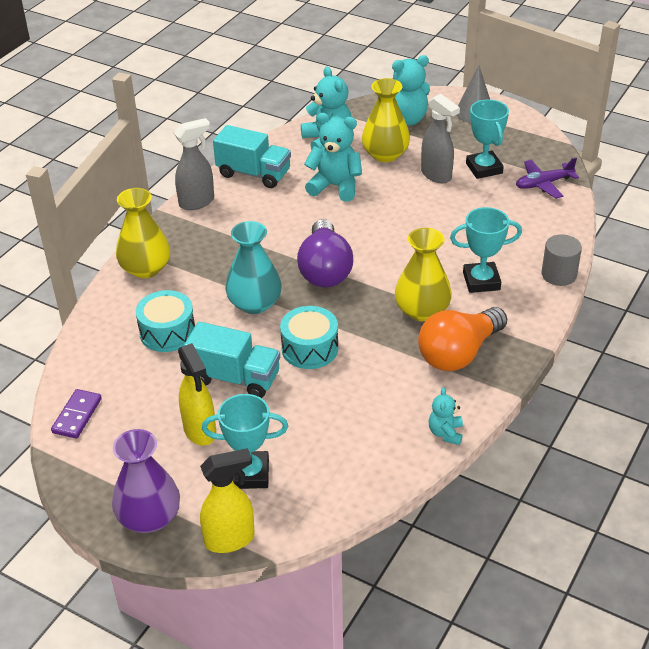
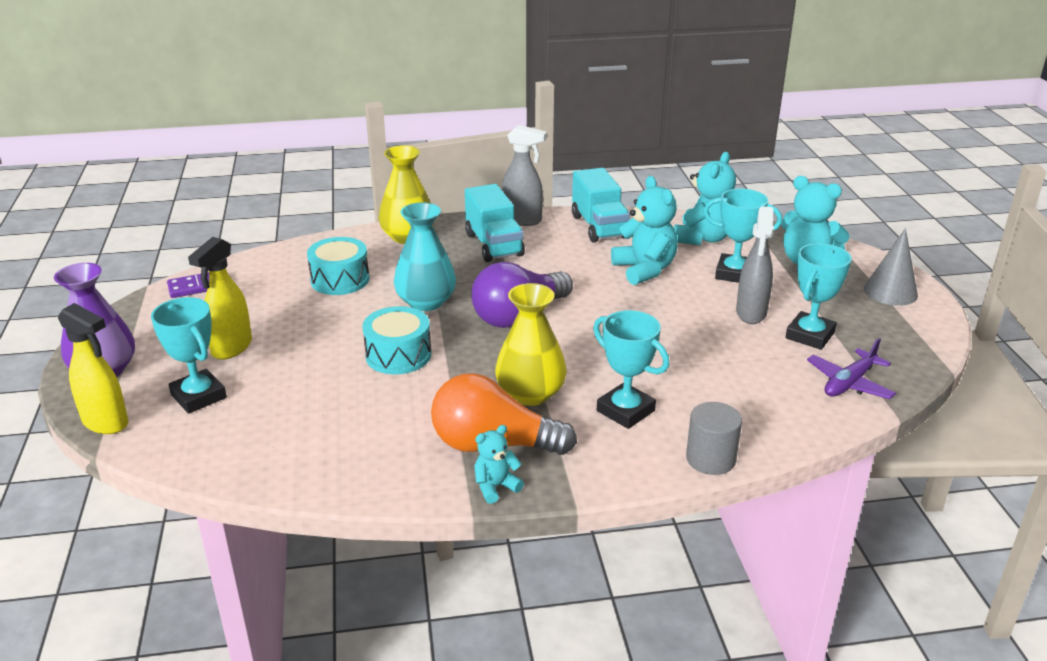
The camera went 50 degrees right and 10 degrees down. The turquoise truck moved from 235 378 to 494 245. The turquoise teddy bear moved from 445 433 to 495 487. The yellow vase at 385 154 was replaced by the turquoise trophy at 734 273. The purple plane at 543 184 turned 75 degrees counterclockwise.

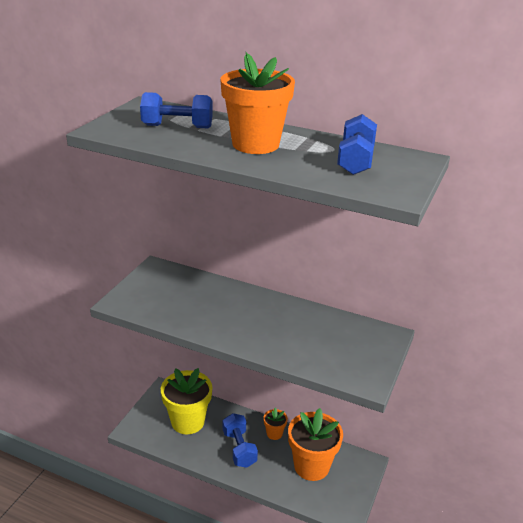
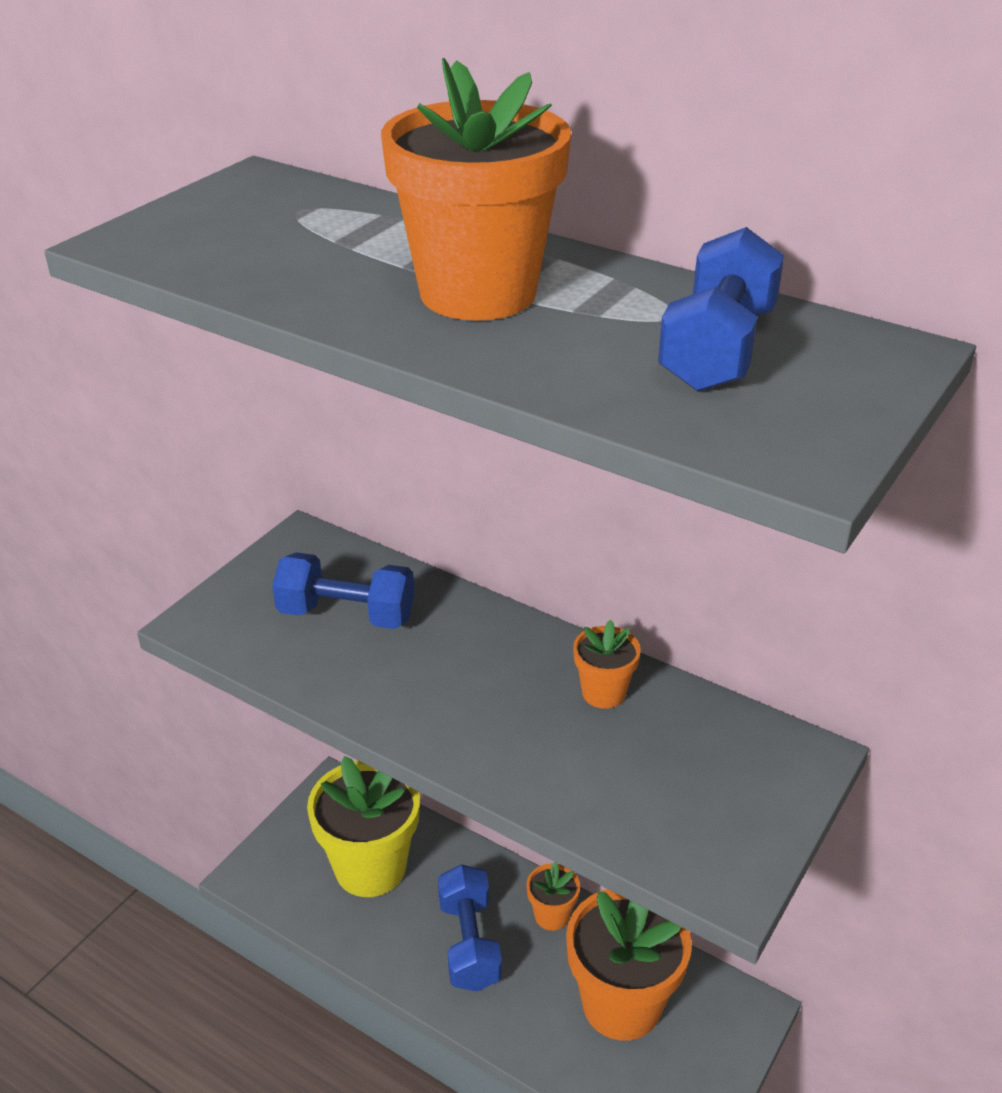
The camera went 10 degrees right and 5 degrees up. The blue dumbbell moved from 177 126 to 346 614. The orange flower pot at 603 693 appeared.

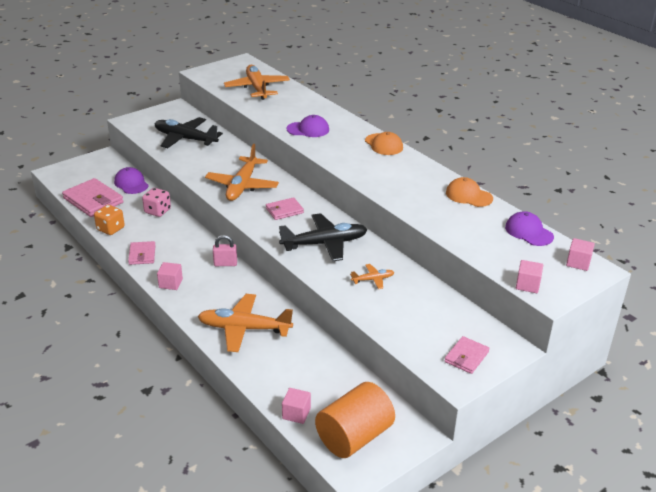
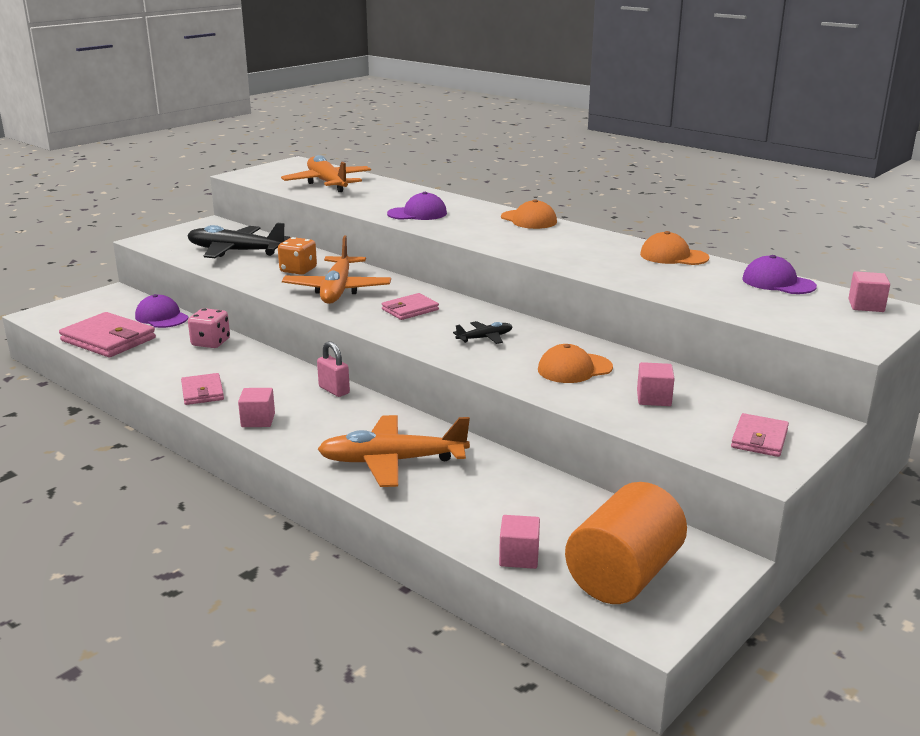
The camera went 10 degrees left and 10 degrees down. The orange dice moved from 110 229 to 298 270. The pink padlock at 225 263 turned 60 degrees clockwise. The black plane at 324 244 changed to 0.47 times the size. The orange plane at 373 279 was replaced by the orange cap at 574 369. The pink cube moved from 527 285 to 653 398.

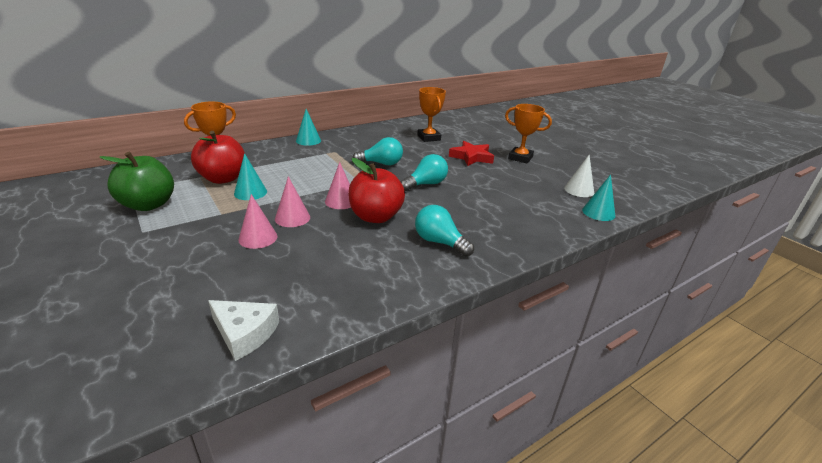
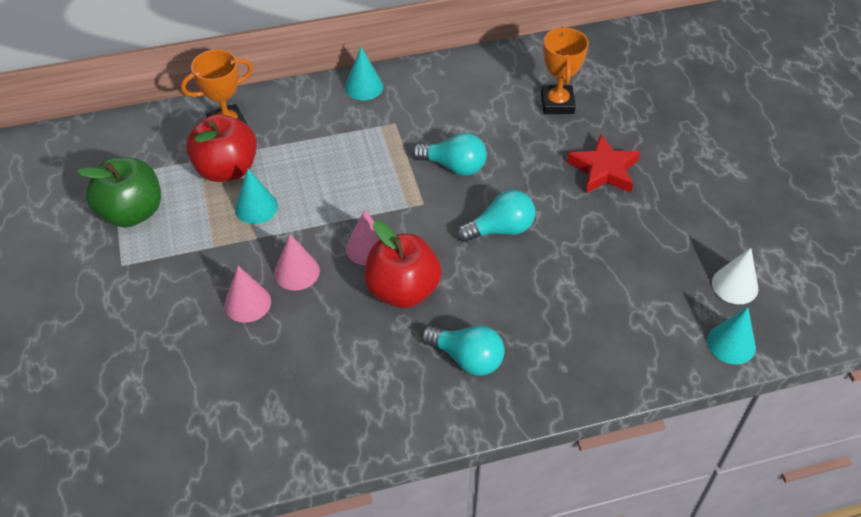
The camera went 20 degrees right and 20 degrees up. The turquoise light bulb at 439 242 turned 150 degrees clockwise. The white cheese at 245 333 disappeared. The orange trophy at 520 158 disappeared.

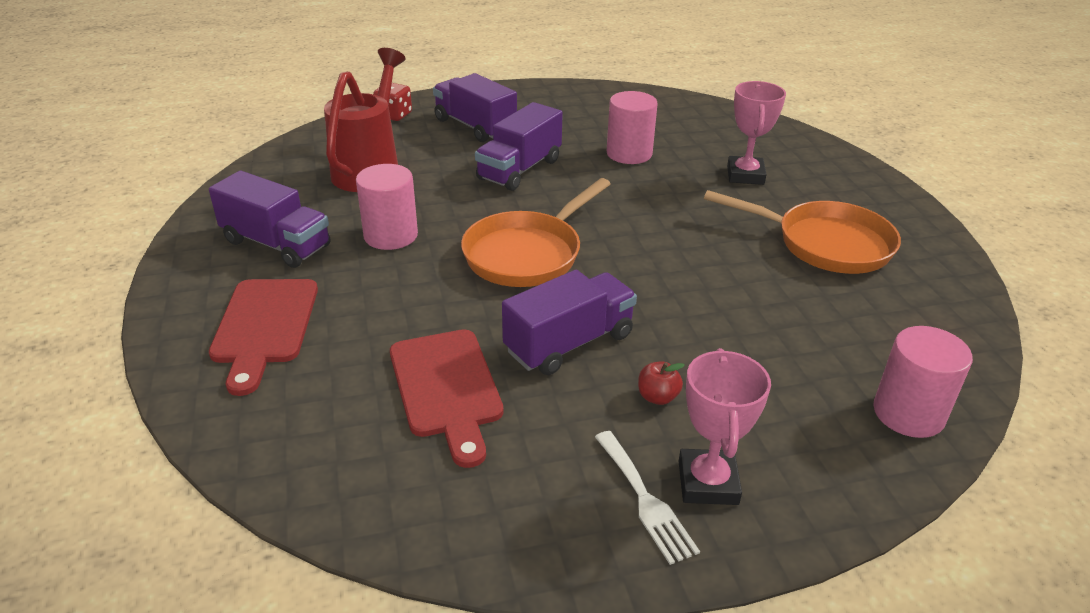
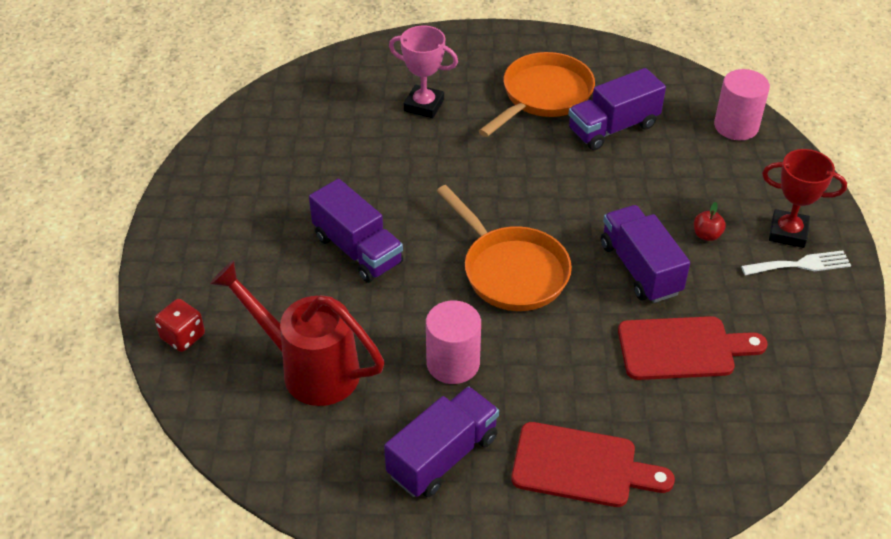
The camera went 75 degrees left and 10 degrees up. The purple truck moved from 475 126 to 613 128. The pink trophy at 708 482 became the red trophy at 788 232. The pink cylinder at 629 153 disappeared.

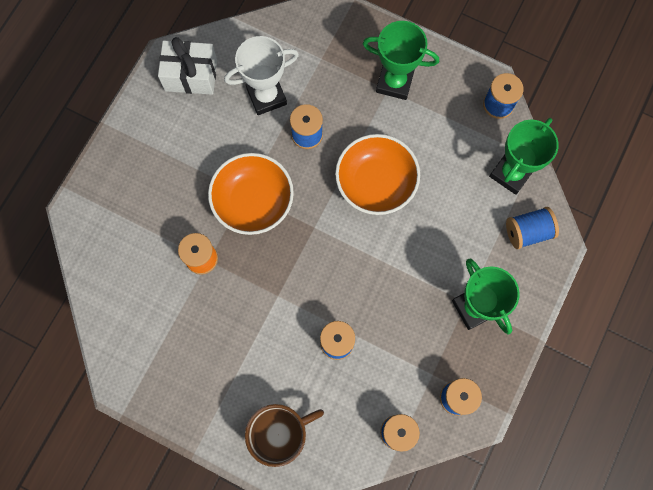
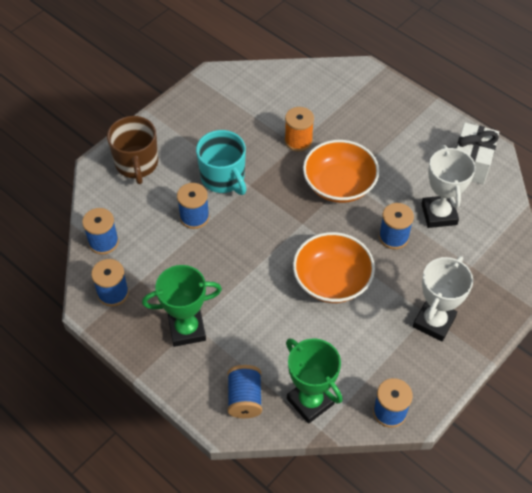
The camera went 105 degrees right and 20 degrees down. The turquoise mug at 223 178 appeared. The green trophy at 394 82 became the white trophy at 434 322.

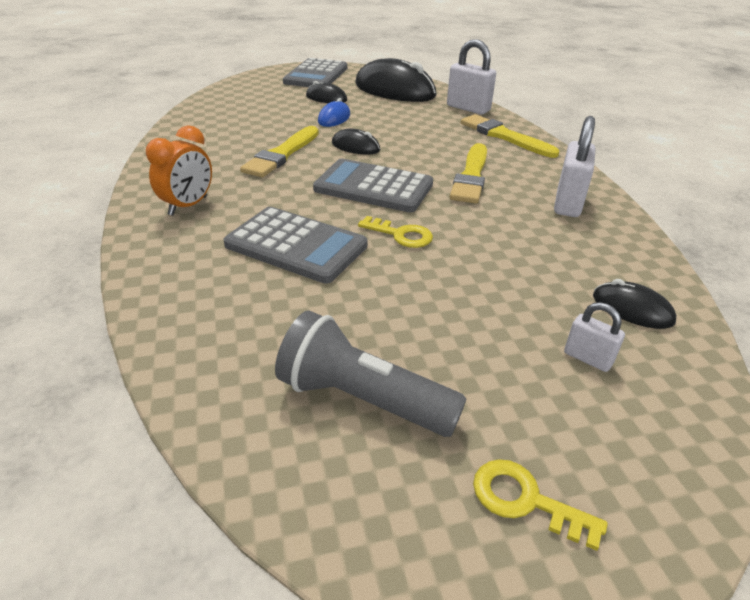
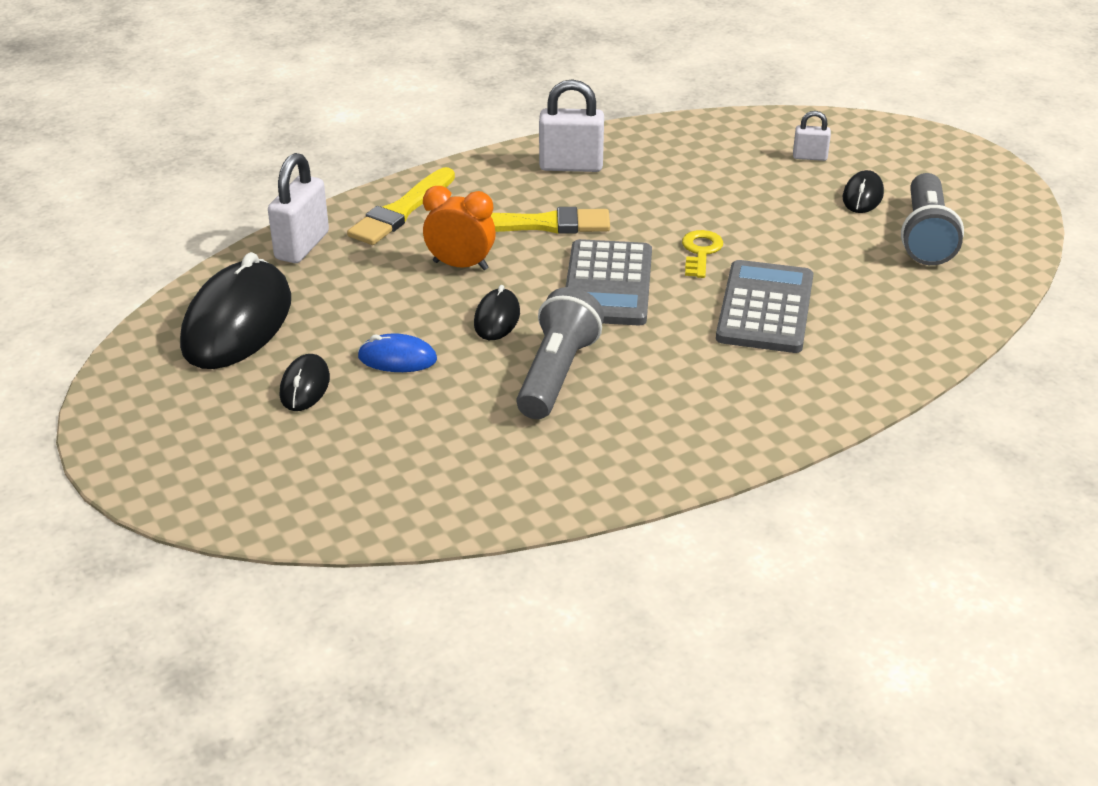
The camera went 105 degrees left and 0 degrees up. The orange clock moved from 188 206 to 460 265. The yellow brush at 282 154 was replaced by the grey flashlight at 557 374. The white padlock at 587 358 turned 75 degrees clockwise. The black mouse moved from 632 309 to 862 196. The grey calculator at 316 75 disappeared. The yellow key at 525 500 disappeared.

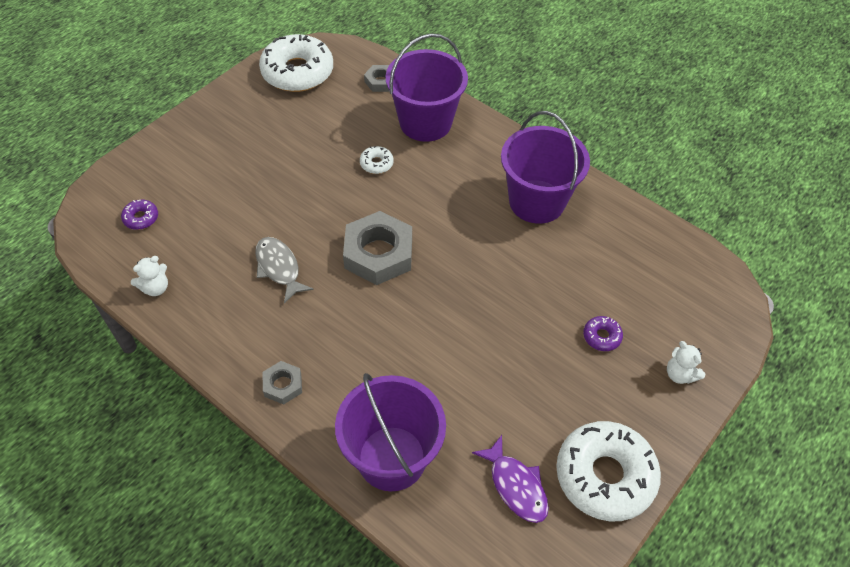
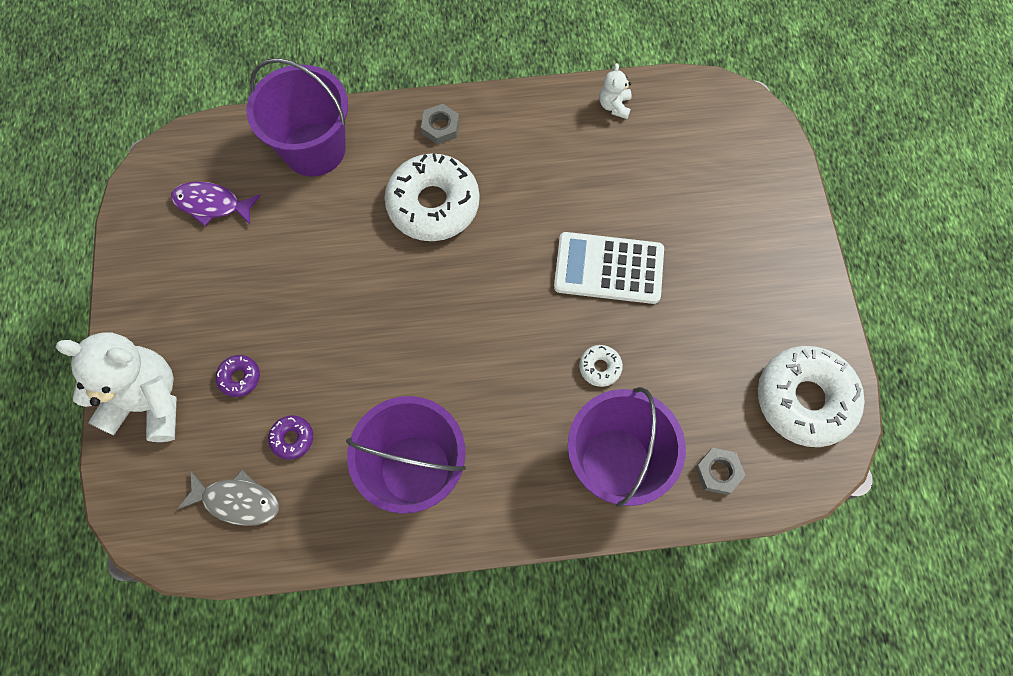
The camera went 135 degrees right and 15 degrees up. The white teddy bear at 680 374 changed to 2.24 times the size. The grey fish moved from 279 268 to 237 501. The purple donut moved from 141 218 to 292 438. The white donut moved from 605 476 to 433 204. The white calculator at 608 268 appeared. The grey nut at 378 253 disappeared.

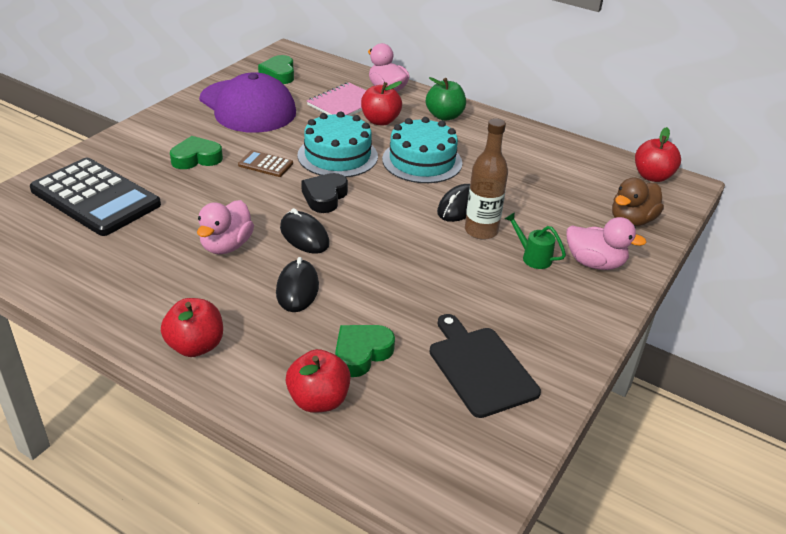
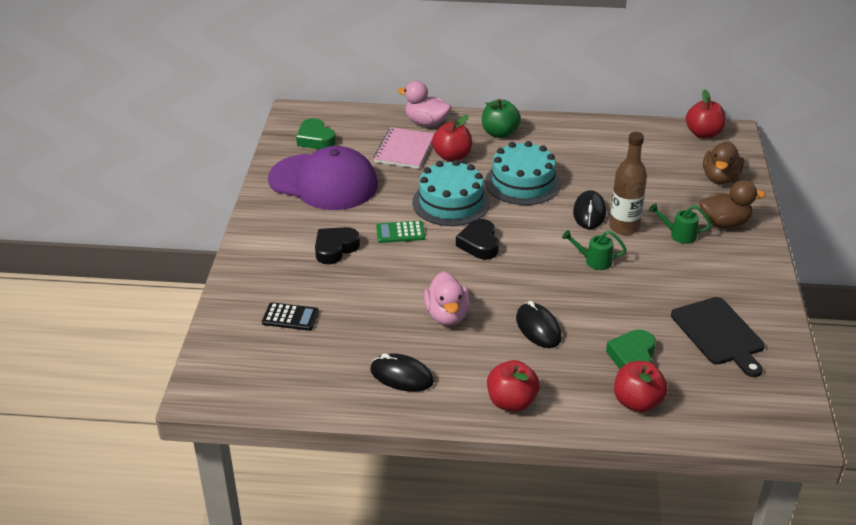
The camera went 25 degrees left and 0 degrees up. The black calculator at 95 197 changed to 0.44 times the size. The green heart at 196 158 became the black heart at 335 249. The black mouse moved from 304 236 to 401 376. The brown calculator at 265 164 became the green calculator at 400 232. The green watering can at 594 261 appeared. The black cutting board at 480 368 turned 150 degrees counterclockwise. The pink duck at 595 263 became the brown duck at 724 223.

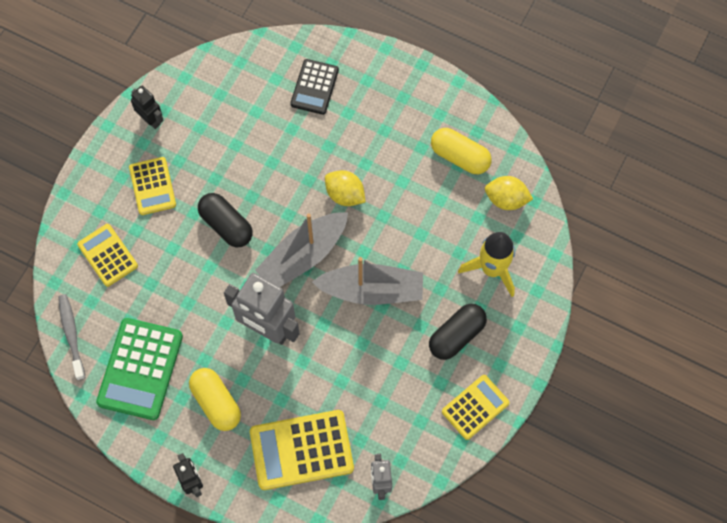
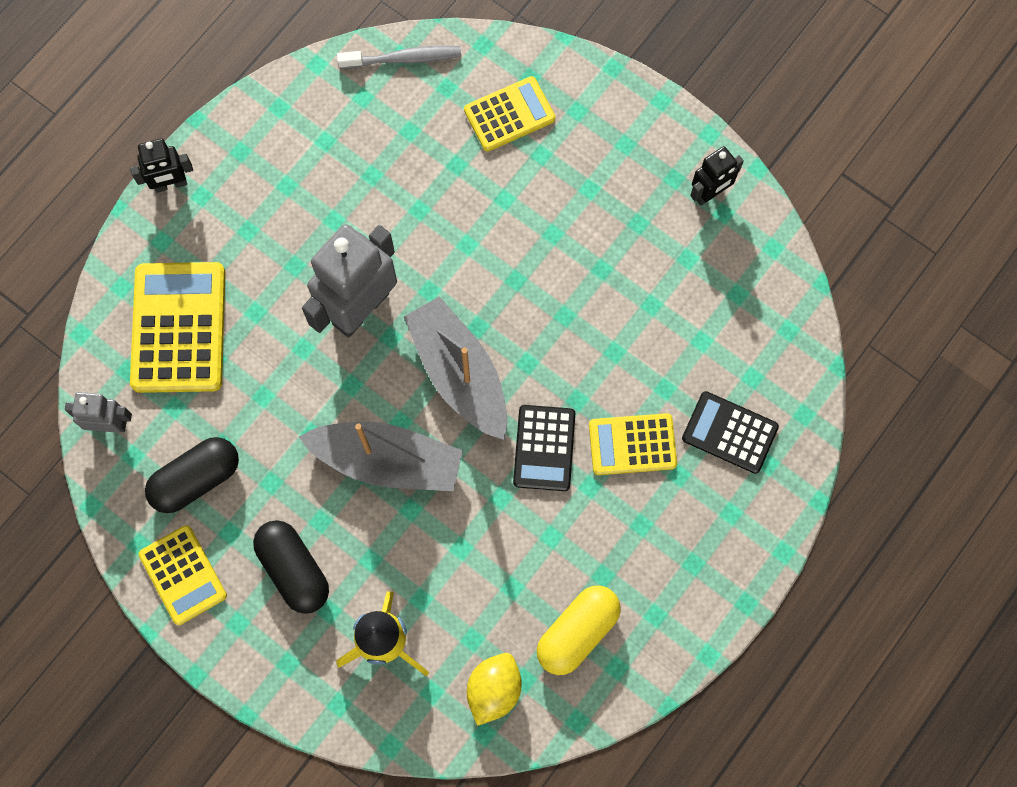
The camera went 100 degrees right and 5 degrees up. The black capsule moved from 226 225 to 196 479. The grey boat at 372 290 turned 90 degrees counterclockwise. The yellow lemon at 345 195 was replaced by the black calculator at 544 448. The yellow calculator moved from 152 186 to 632 444. The green calculator at 140 369 disappeared. The yellow capsule at 216 403 disappeared.

